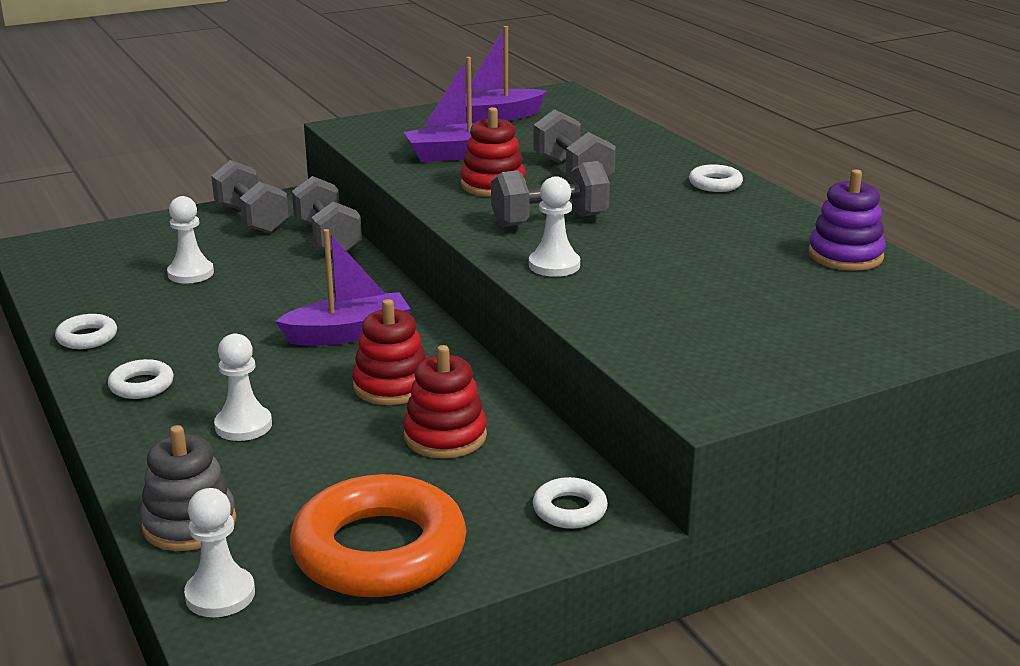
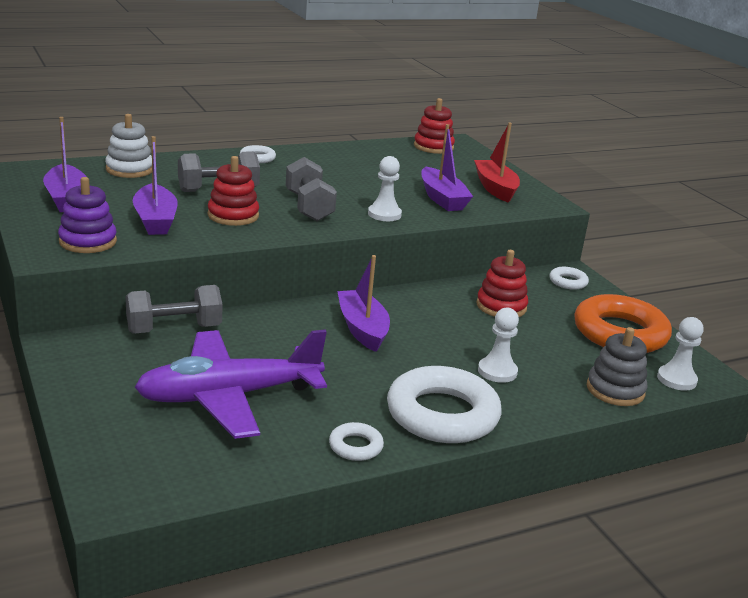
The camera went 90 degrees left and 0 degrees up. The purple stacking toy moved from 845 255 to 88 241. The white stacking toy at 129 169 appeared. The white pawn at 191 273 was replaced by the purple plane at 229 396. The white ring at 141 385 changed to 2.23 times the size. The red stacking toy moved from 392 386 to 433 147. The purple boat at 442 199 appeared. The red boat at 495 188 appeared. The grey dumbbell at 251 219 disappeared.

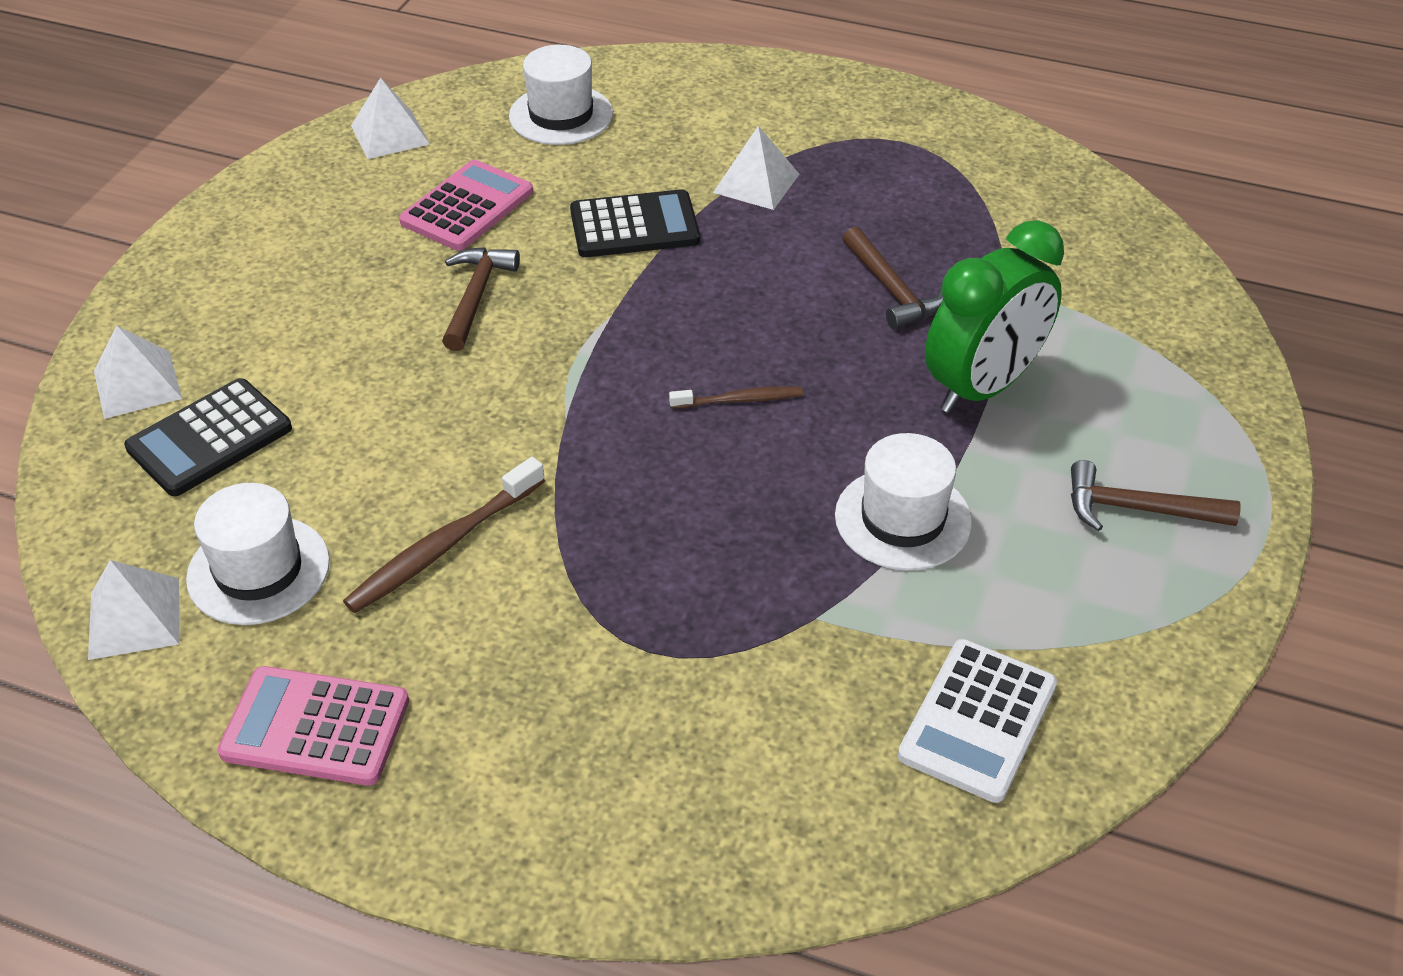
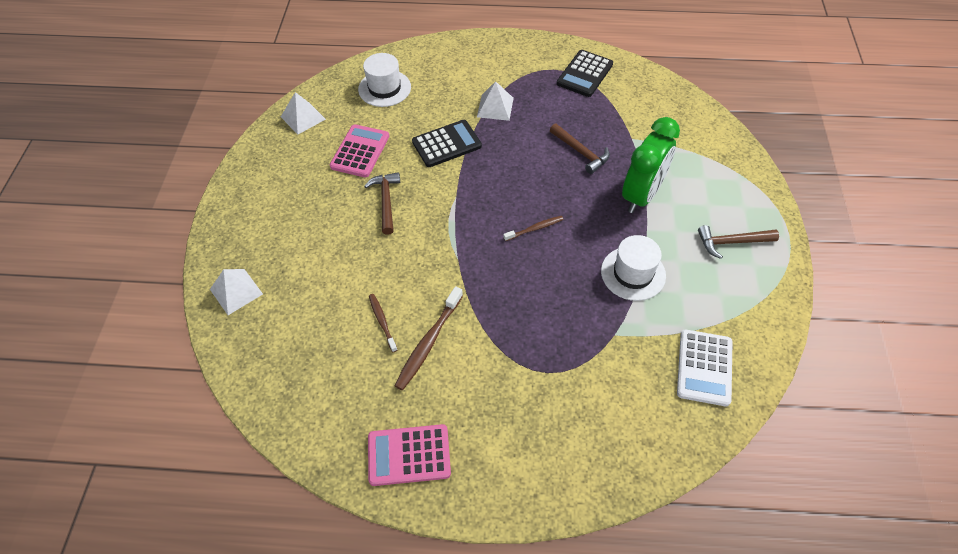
The camera went 15 degrees left and 10 degrees up. The brown toothbrush at 382 322 appeared. The black calculator moved from 210 438 to 585 74. The white pyramid at 134 618 disappeared. The white hat at 258 570 disappeared.

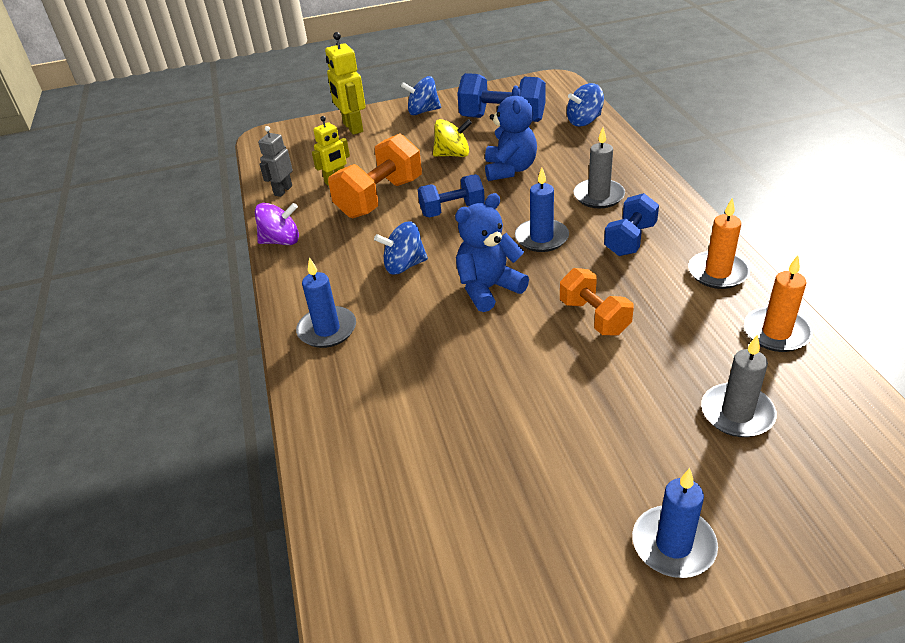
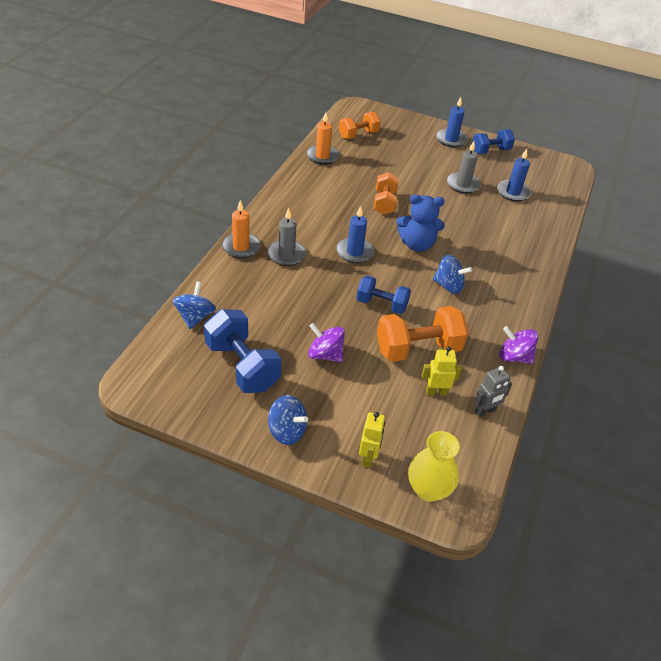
The camera went 150 degrees left and 5 degrees up. The blue spinning top at 584 121 turned 90 degrees counterclockwise. The orange candle moved from 717 273 to 241 247. The yellow spinning top at 453 154 became the purple spinning top at 325 354. The orange dumbbell at 358 135 appeared. The yellow robot at 352 127 changed to 0.66 times the size. The yellow vase at 428 489 appeared. The grey candle moved from 737 413 to 463 184. The blue dumbbell moved from 630 240 to 490 151. The blue candle moved from 327 330 to 513 192. The blue teddy bear at 510 169 disappeared.

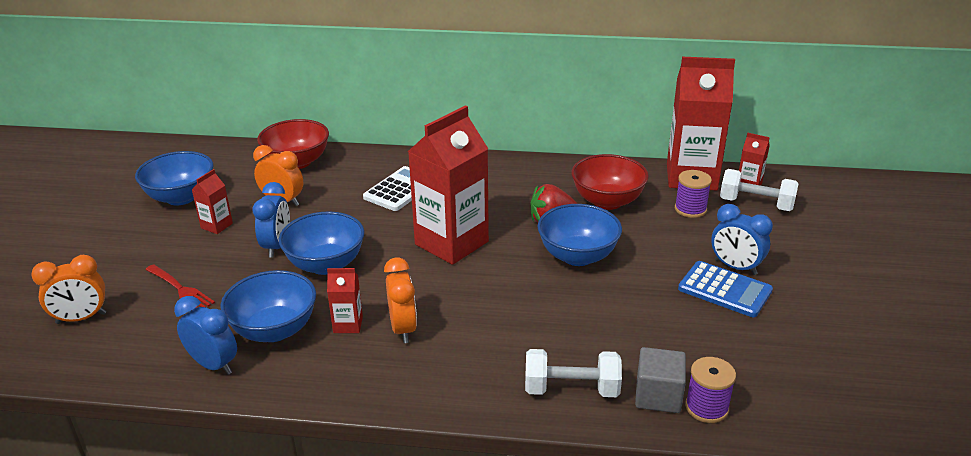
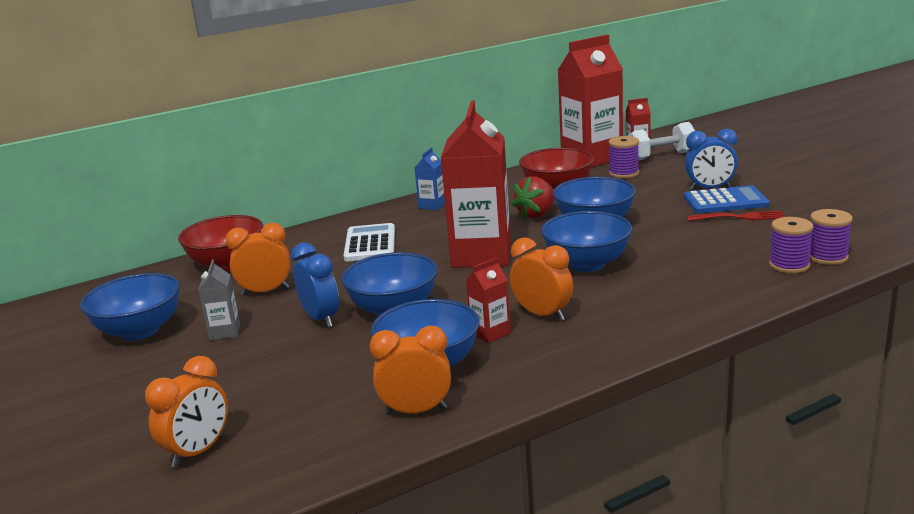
The camera went 35 degrees left and 10 degrees down. The red carton at 216 226 became the grey carton at 225 332. The blue clock at 213 365 became the orange clock at 416 411. The blue carton at 432 205 appeared. The blue bowl at 587 264 appeared. The red fork moved from 180 289 to 740 217. The grey cube at 658 396 was replaced by the purple spool at 789 265. The white dumbbell at 571 389 disappeared.

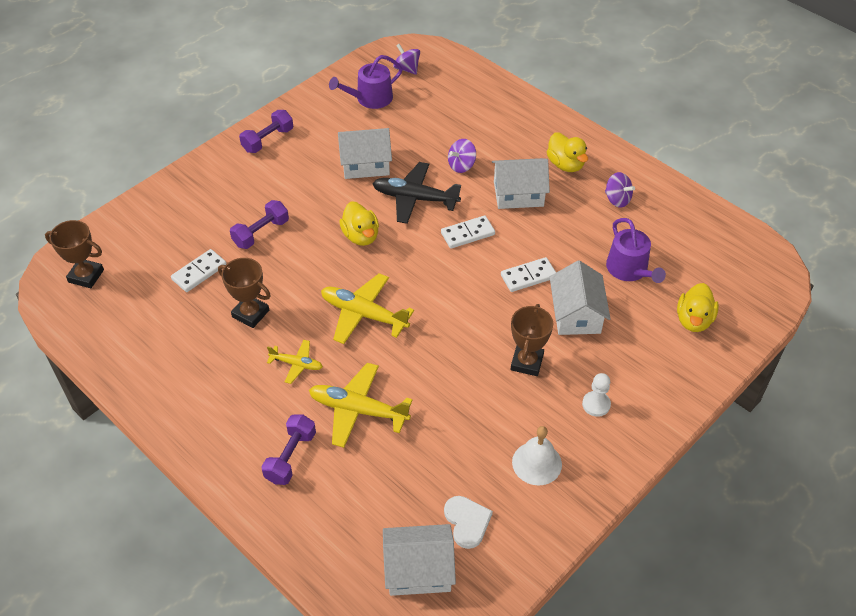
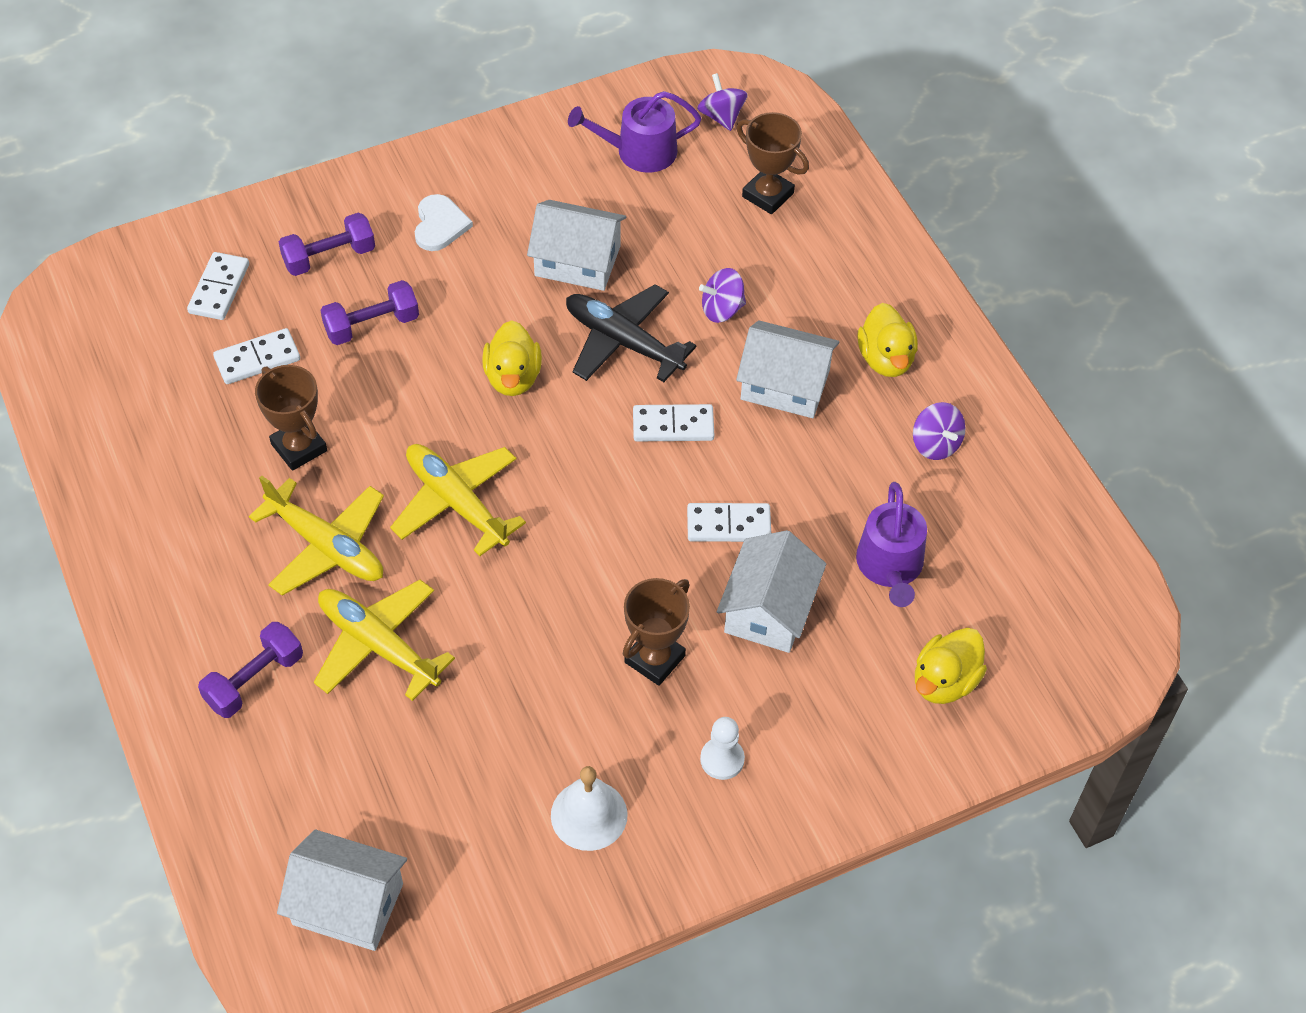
The camera went 20 degrees right and 5 degrees up. The white domino at 219 288 appeared. The yellow plane at 297 364 changed to 1.80 times the size. The purple dumbbell moved from 268 140 to 329 257. The white heart moved from 467 522 to 440 225. The brown trophy moved from 86 276 to 768 195.

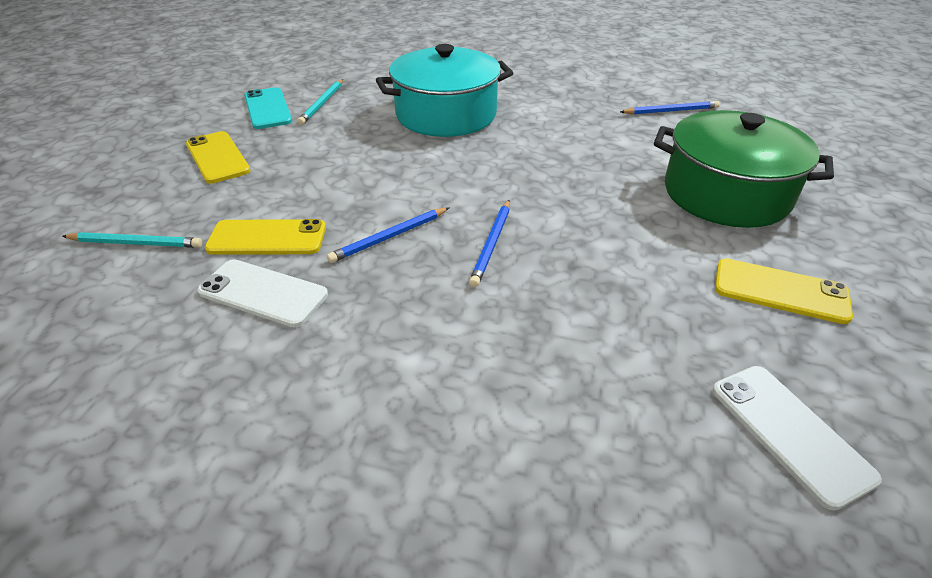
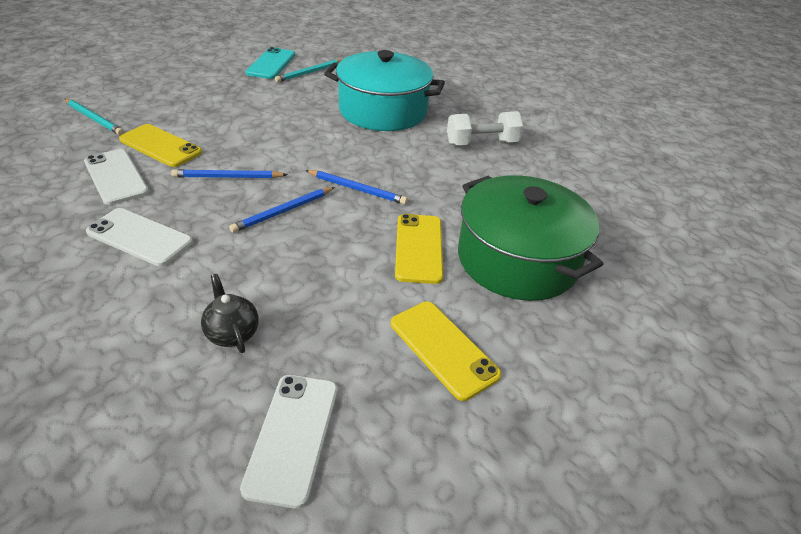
The camera went 30 degrees right and 0 degrees up. The white phone at 139 237 appeared. The black teapot at 232 333 appeared. The blue pencil moved from 671 111 to 357 189. The yellow phone moved from 217 157 to 418 248. The white dumbbell at 481 143 appeared.

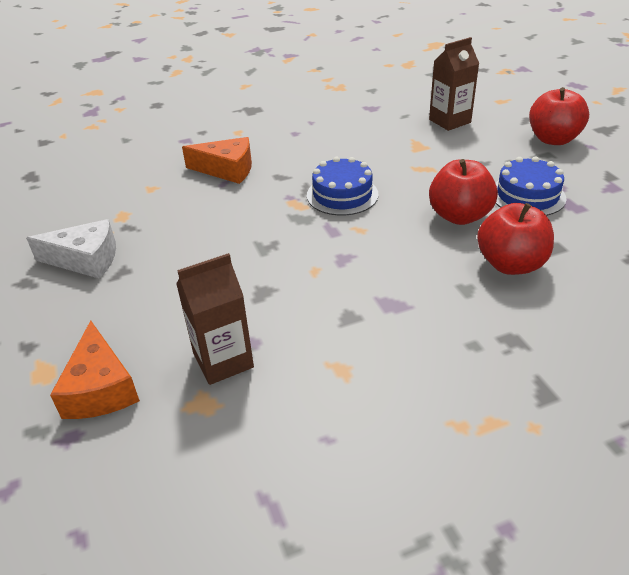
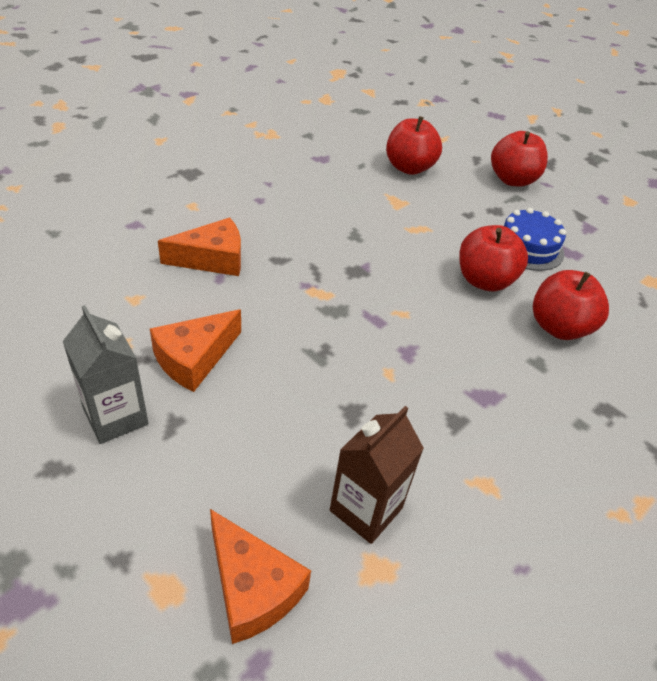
The camera went 30 degrees left and 5 degrees up. The white cheese at 86 259 was replaced by the grey carton at 115 416. The orange cheese at 194 358 appeared. The brown carton at 449 121 was replaced by the red apple at 409 168. The blue cake at 342 195 disappeared.

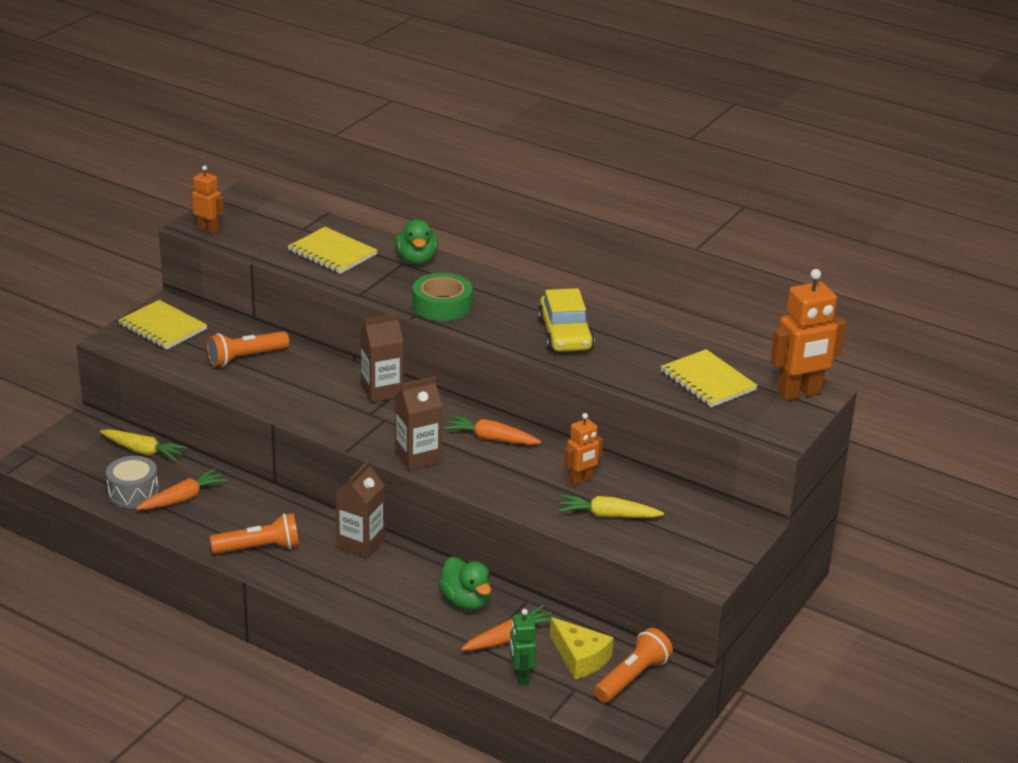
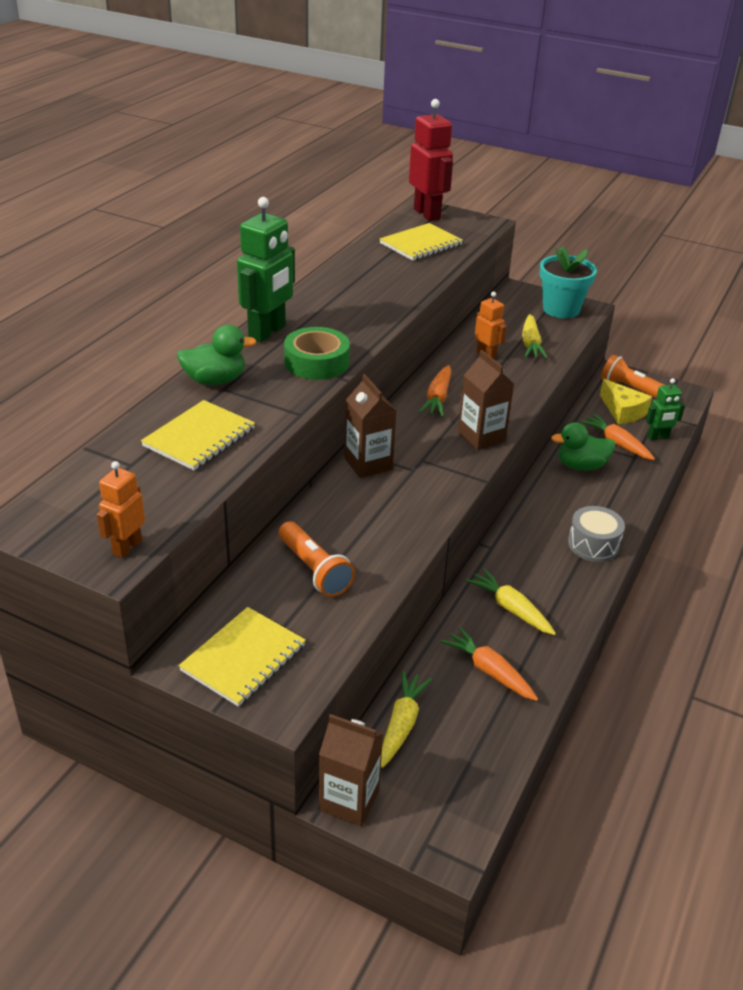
The camera went 95 degrees left and 5 degrees up. The green robot at 267 332 appeared. The brown carton moved from 361 543 to 349 800. The orange robot at 799 393 became the red robot at 427 214. The yellow carrot at 510 608 appeared. The turquoise flower pot at 561 309 appeared. The green duck at 466 601 turned 150 degrees counterclockwise. The grey drum moved from 133 493 to 593 544. The yellow cheese at 580 658 turned 105 degrees clockwise. The orange flashlight at 259 548 disappeared. The yellow car at 565 334 disappeared.

